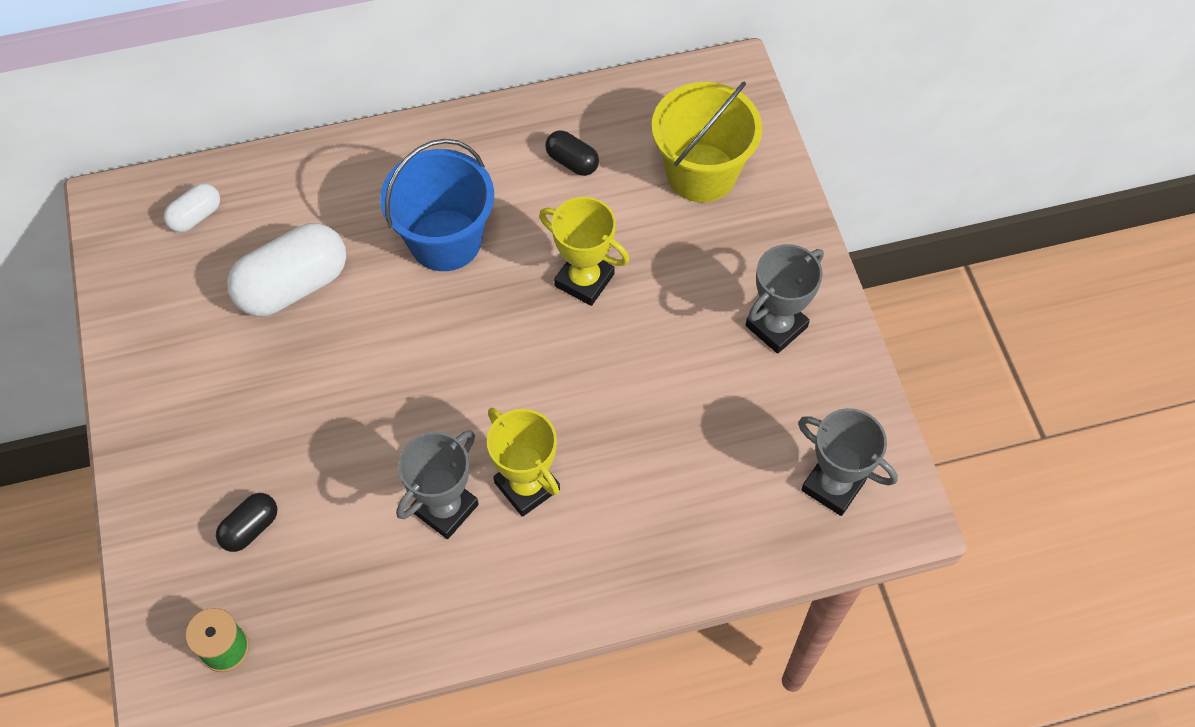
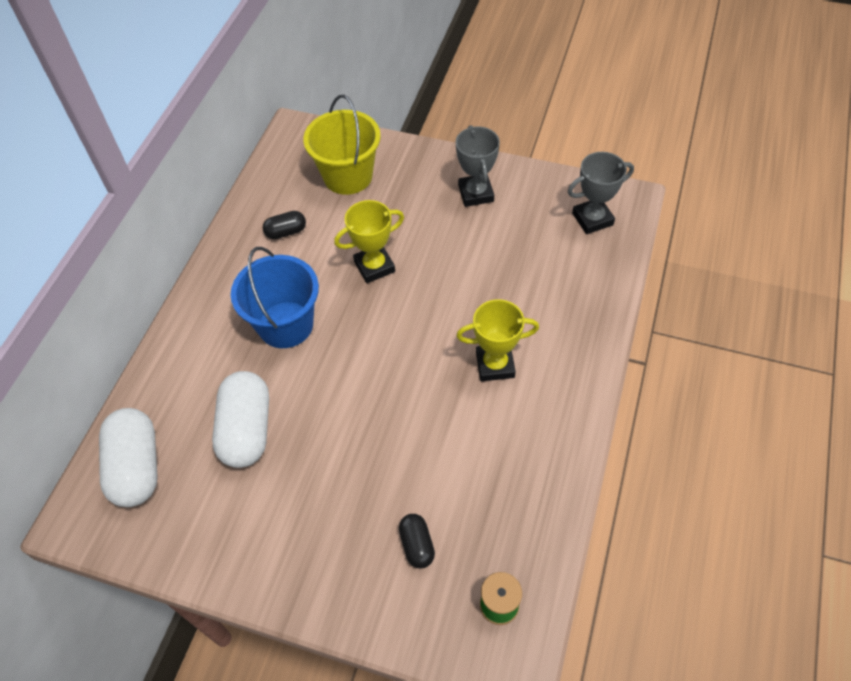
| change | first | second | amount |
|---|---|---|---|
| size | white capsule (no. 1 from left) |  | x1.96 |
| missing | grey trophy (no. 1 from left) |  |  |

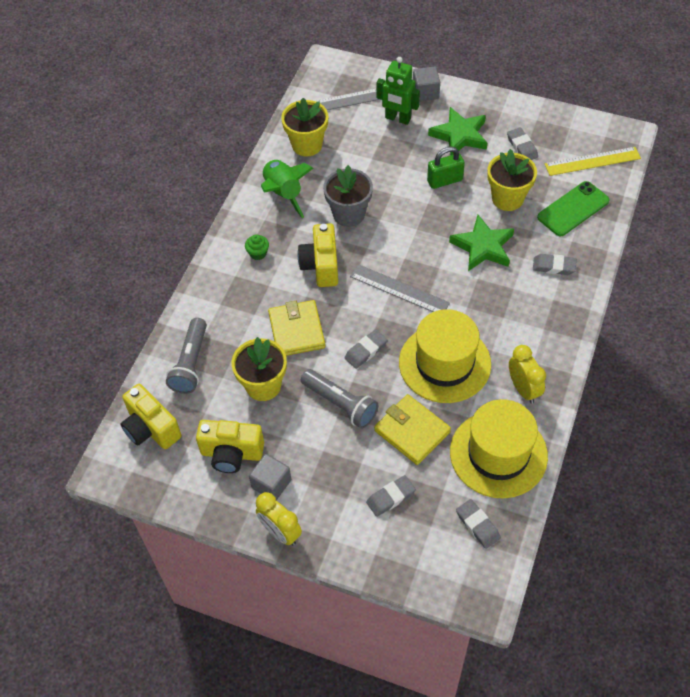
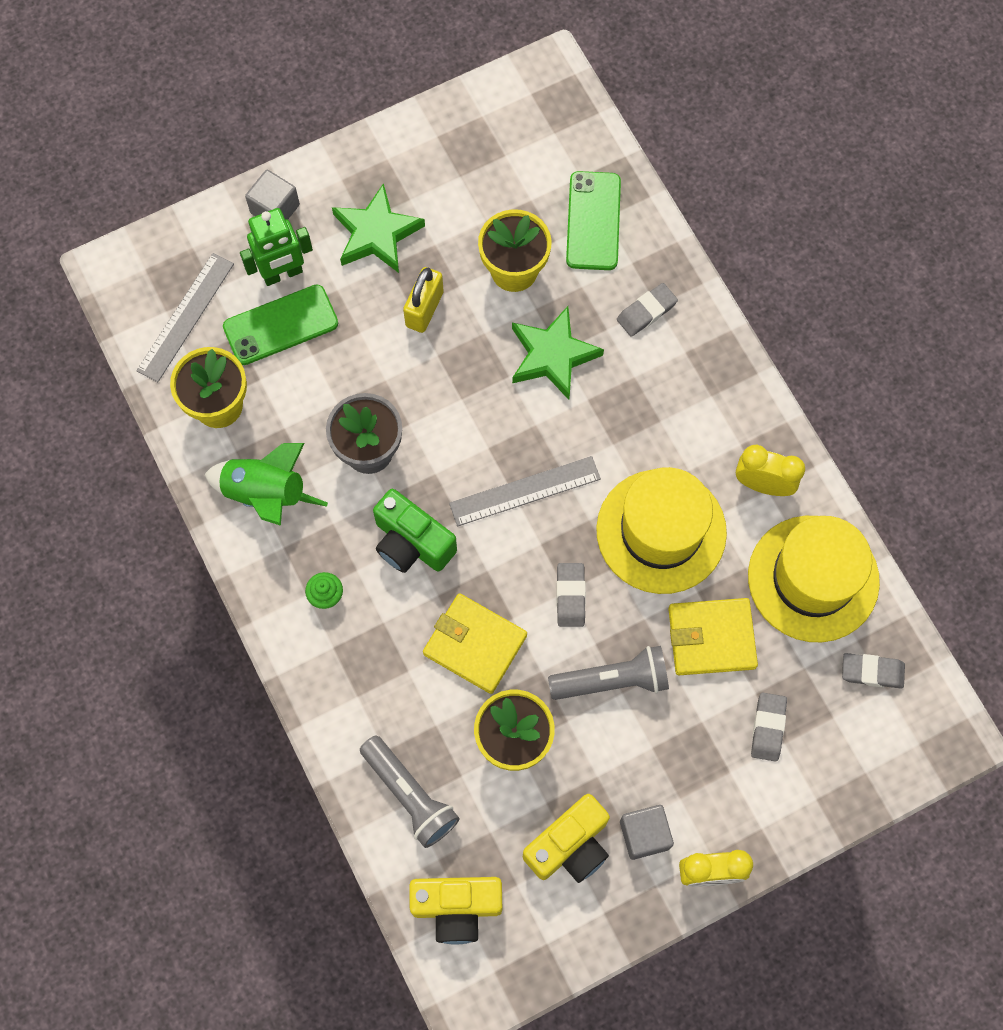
| change | first | second | amount |
|---|---|---|---|
| appeared |  | green phone (no. 1 from left) |  |
| colour | yellow camera (no. 3 from left) | green camera |  |
| colour | green padlock | yellow padlock |  |
| missing | grey eraser (no. 4 from left) |  |  |
| missing | yellow ruler |  |  |

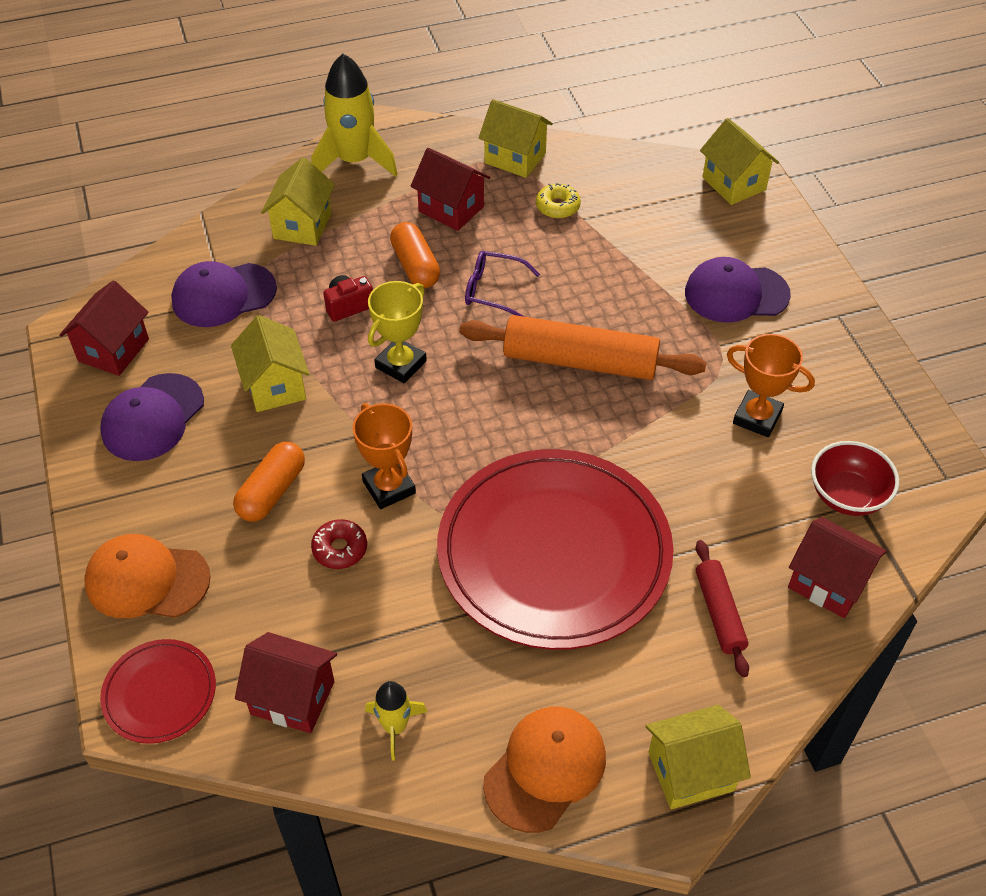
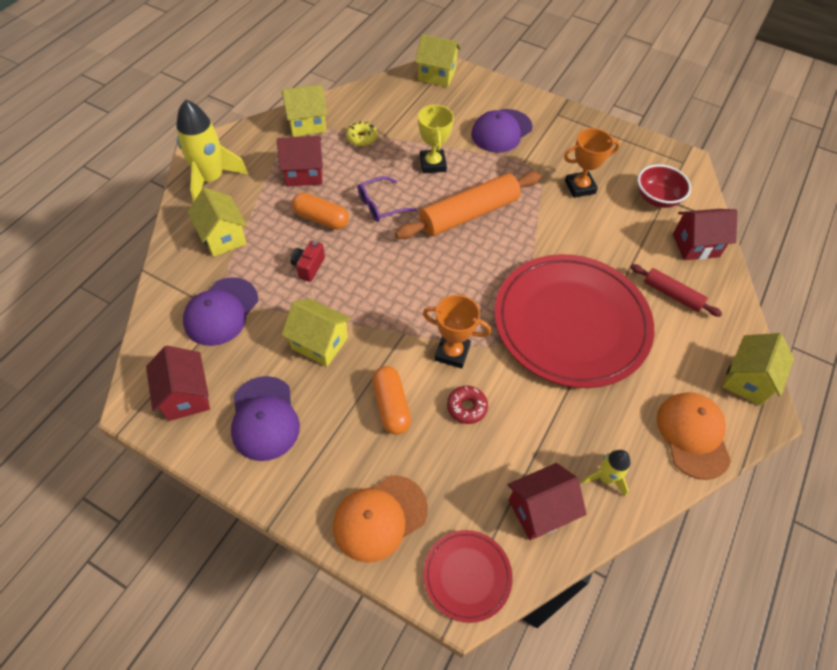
| change | first | second | amount |
|---|---|---|---|
| relocated | yellow trophy |  |  |

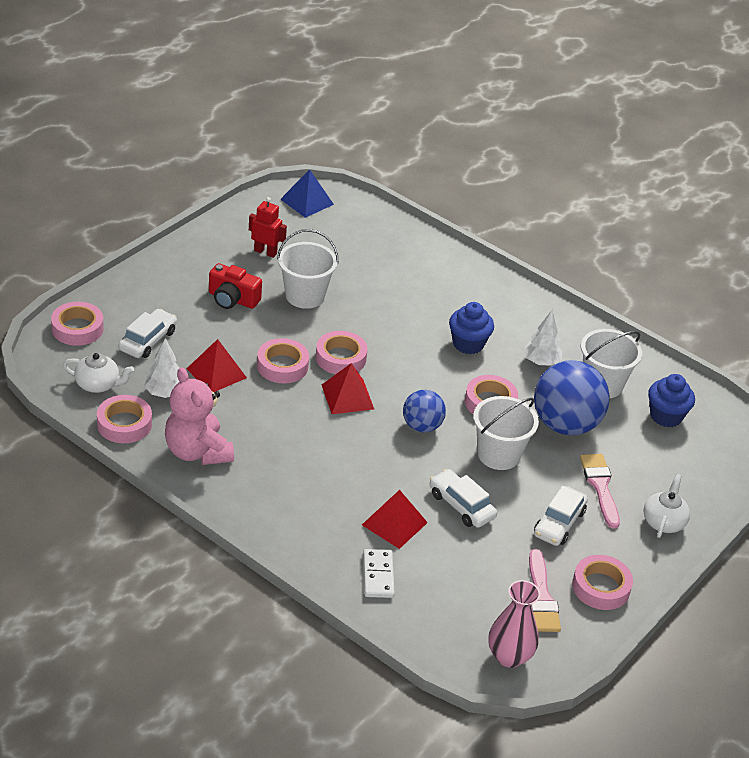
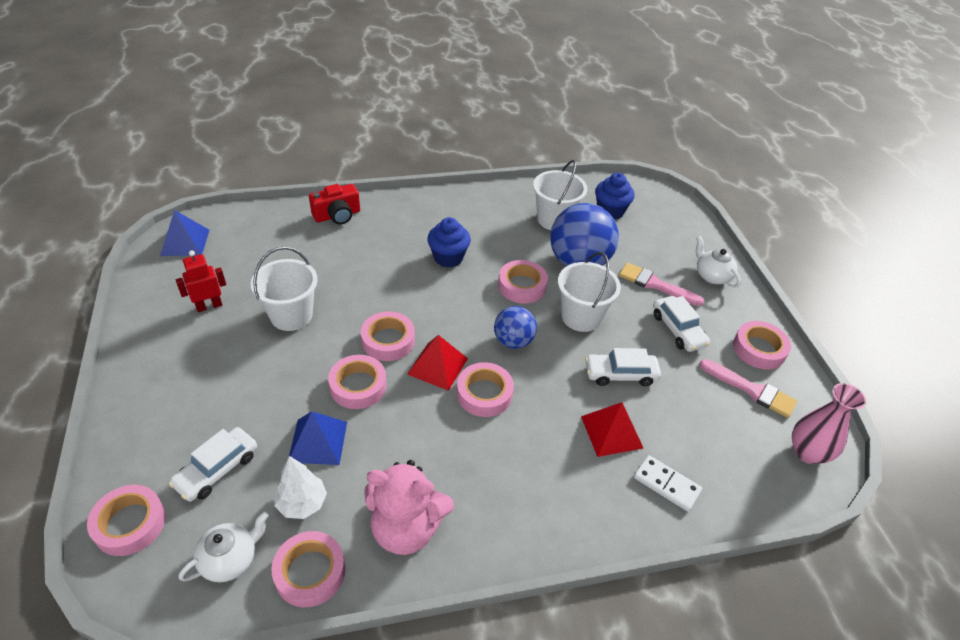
| change | first | second | amount |
|---|---|---|---|
| spun | white car (no. 1 from left) |  | 120 degrees counterclockwise |
| colour | red pyramid (no. 1 from left) | blue pyramid (no. 2 from left) |  |
| relocated | red camera |  |  |
| appeared |  | pink tape (no. 5 from left) |  |
| missing | white tree (no. 2 from left) |  |  |

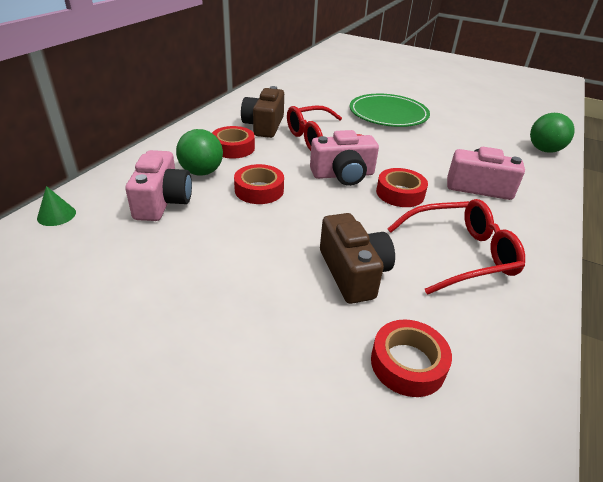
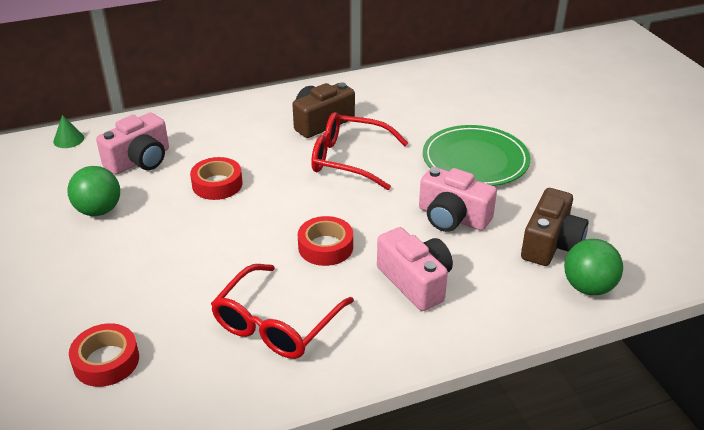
| change | first | second | amount |
|---|---|---|---|
| relocated | green ball (no. 1 from left) |  |  |
| spun | red glasses (no. 2 from left in the first image) | red glasses (no. 1 from left) | 90 degrees clockwise |
| relocated | pink camera (no. 2 from left in the first image) | pink camera (no. 3 from left) |  |
| relocated | brown camera (no. 2 from left) |  |  |
| missing | red tape (no. 1 from left) |  |  |

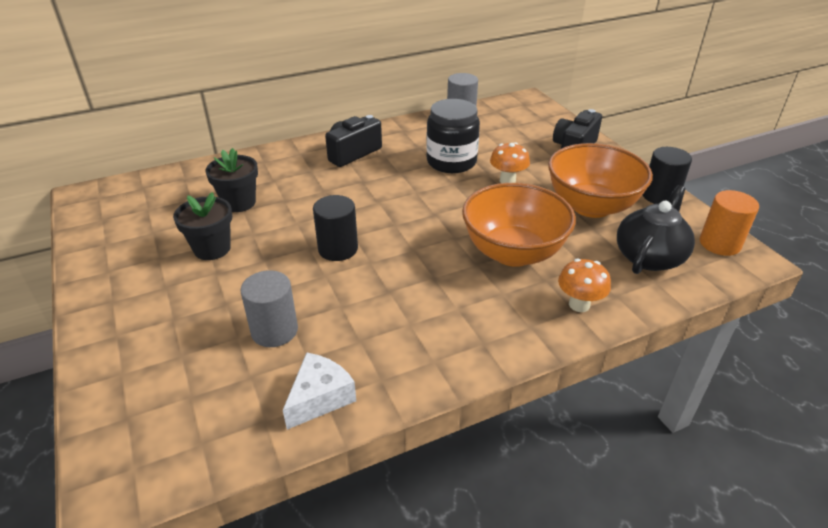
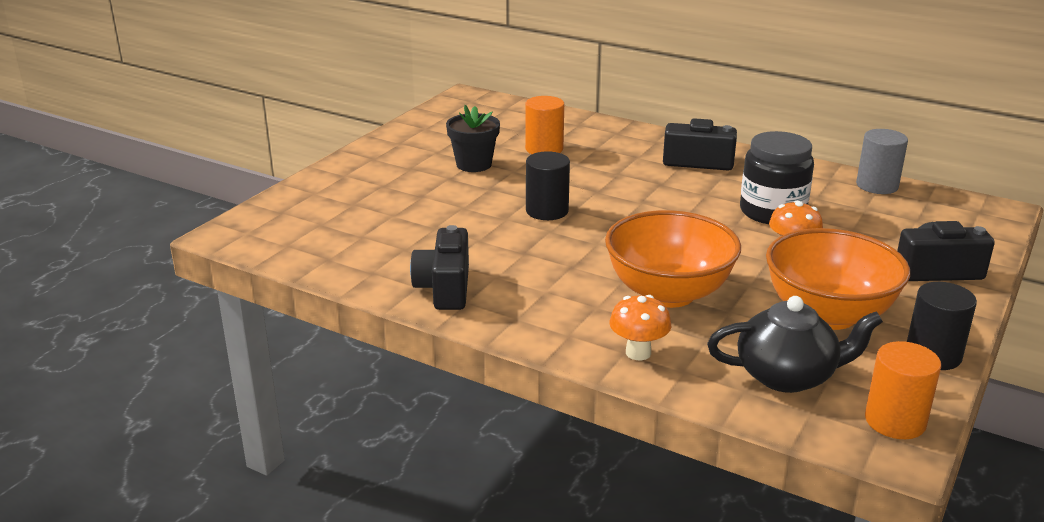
| change | first | second | amount |
|---|---|---|---|
| appeared |  | black camera (no. 1 from left) |  |
| exchanged | black flower pot (no. 2 from left) | orange cylinder (no. 1 from left) |  |
| missing | grey cylinder (no. 1 from left) |  |  |
| missing | white cheese |  |  |

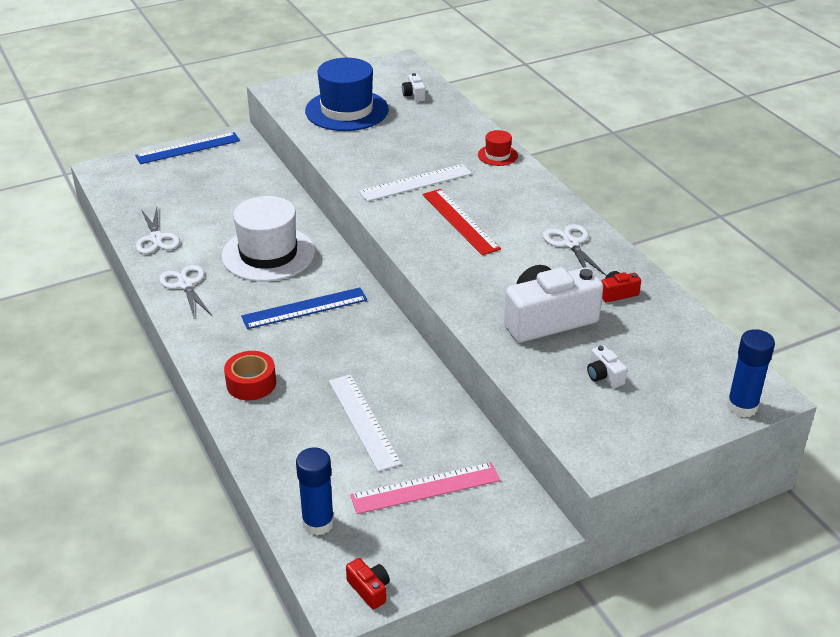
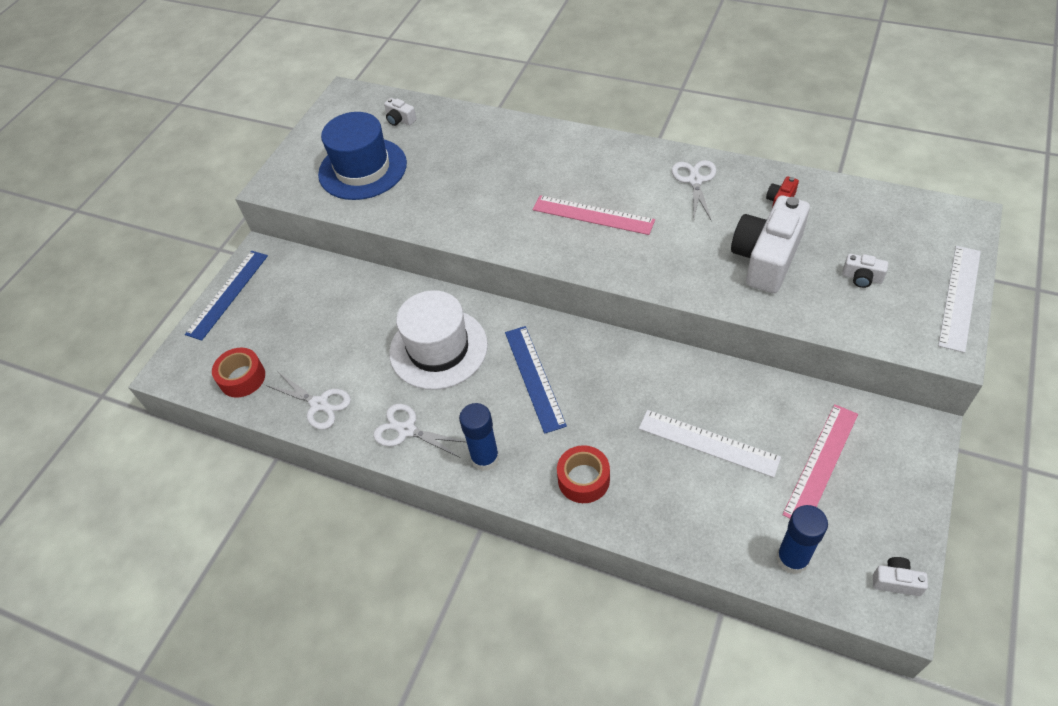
| change | first | second | amount |
|---|---|---|---|
| appeared |  | red tape (no. 1 from left) |  |
| relocated | blue glue stick (no. 2 from left in the first image) | blue glue stick (no. 1 from left) |  |
| spun | blue ruler (no. 2 from left) |  | 45 degrees counterclockwise |
| colour | red ruler | pink ruler (no. 1 from left) |  |
| spun | white scissors (no. 3 from left) |  | 60 degrees clockwise |
| colour | red camera (no. 1 from left) | white camera (no. 4 from left) |  |
| relocated | white ruler (no. 2 from left) |  |  |
| missing | red hat |  |  |

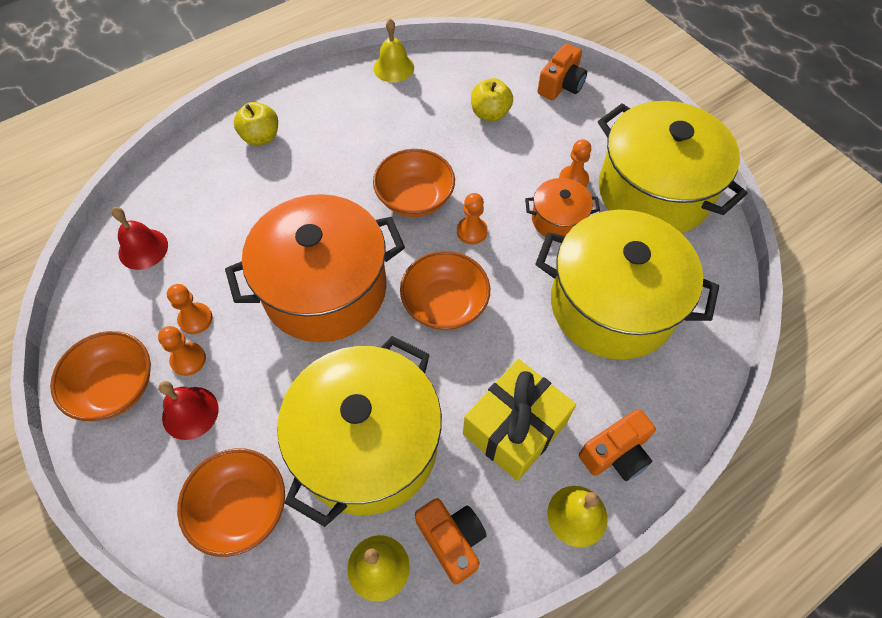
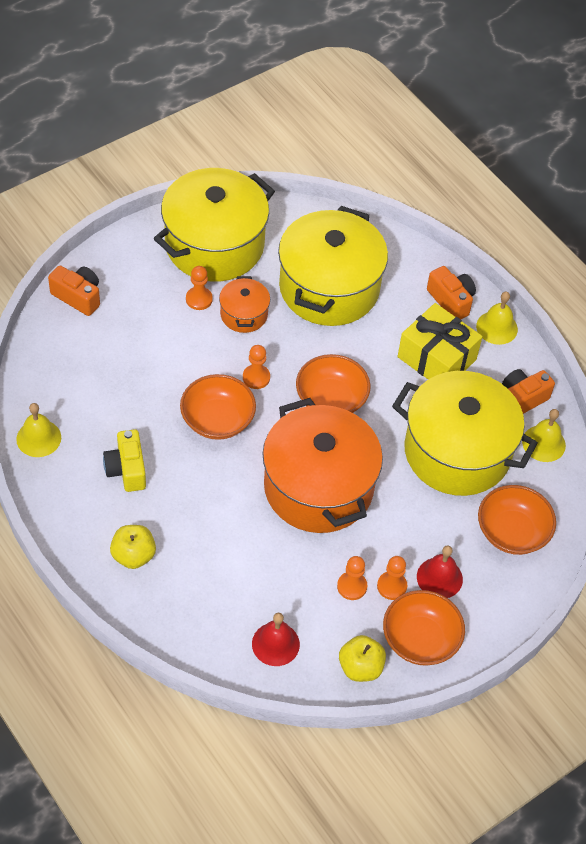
| change | first | second | amount |
|---|---|---|---|
| appeared |  | yellow camera |  |
| relocated | yellow apple (no. 2 from left) |  |  |

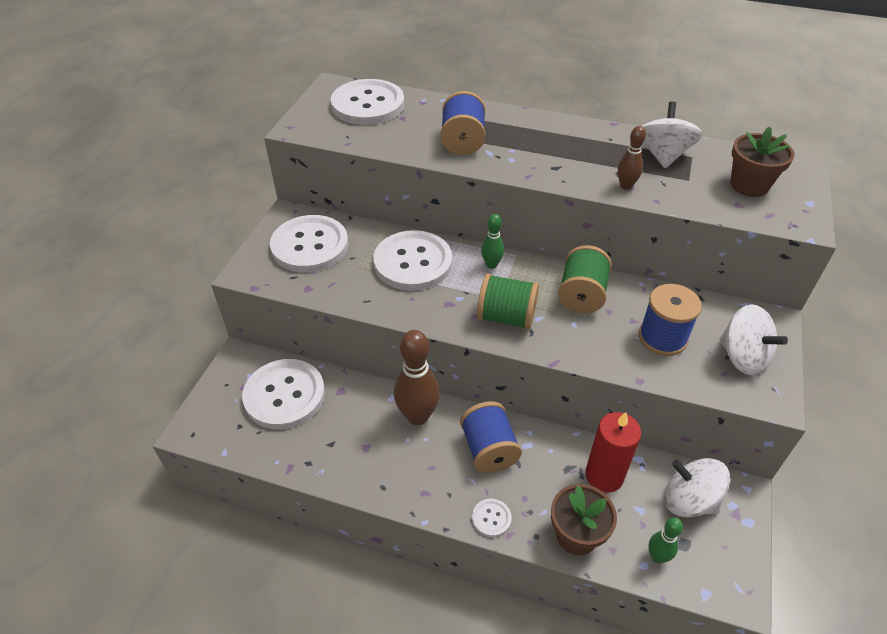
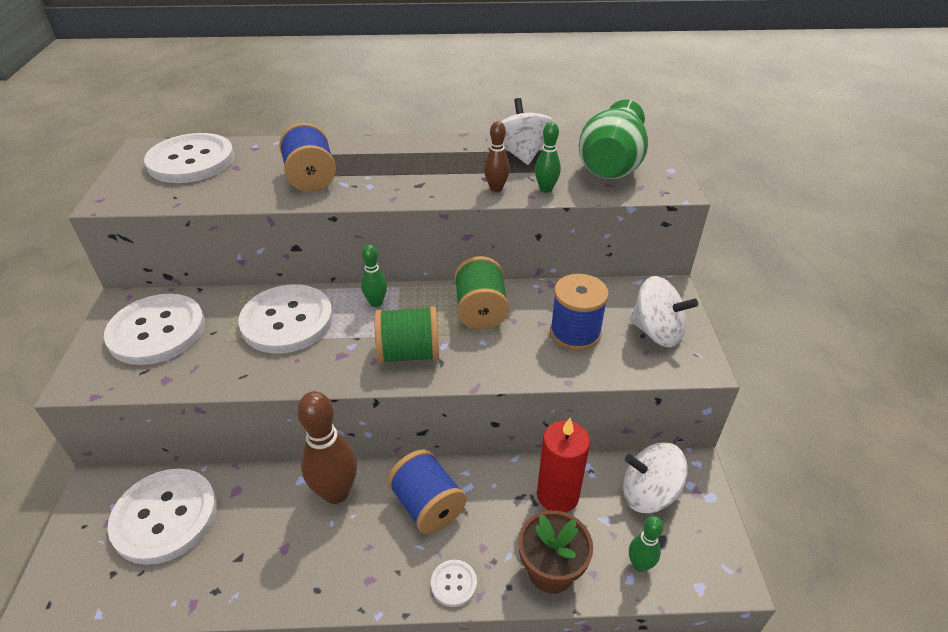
| change | first | second | amount |
|---|---|---|---|
| appeared |  | green bowling pin (no. 2 from left) |  |
| exchanged | brown flower pot (no. 2 from left) | green vase |  |

